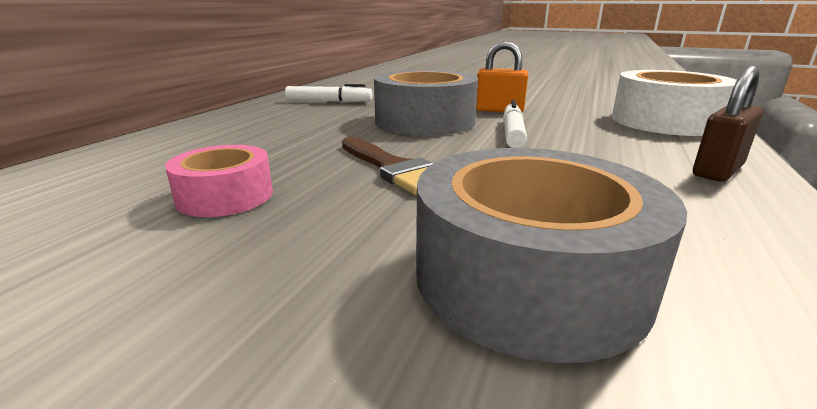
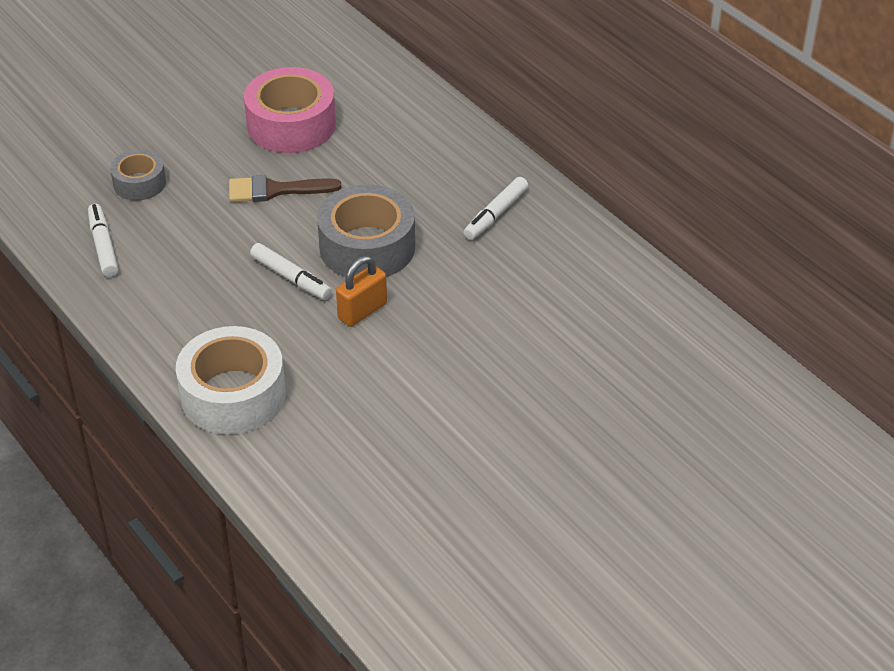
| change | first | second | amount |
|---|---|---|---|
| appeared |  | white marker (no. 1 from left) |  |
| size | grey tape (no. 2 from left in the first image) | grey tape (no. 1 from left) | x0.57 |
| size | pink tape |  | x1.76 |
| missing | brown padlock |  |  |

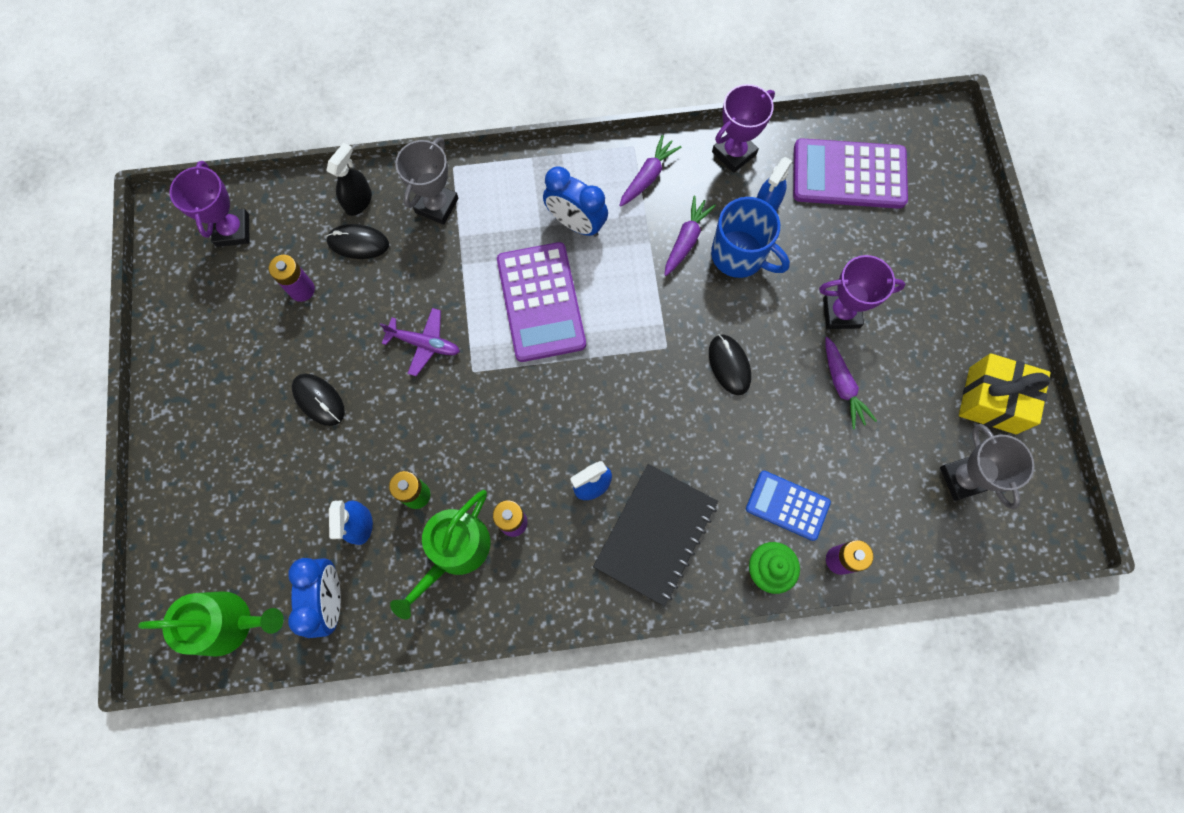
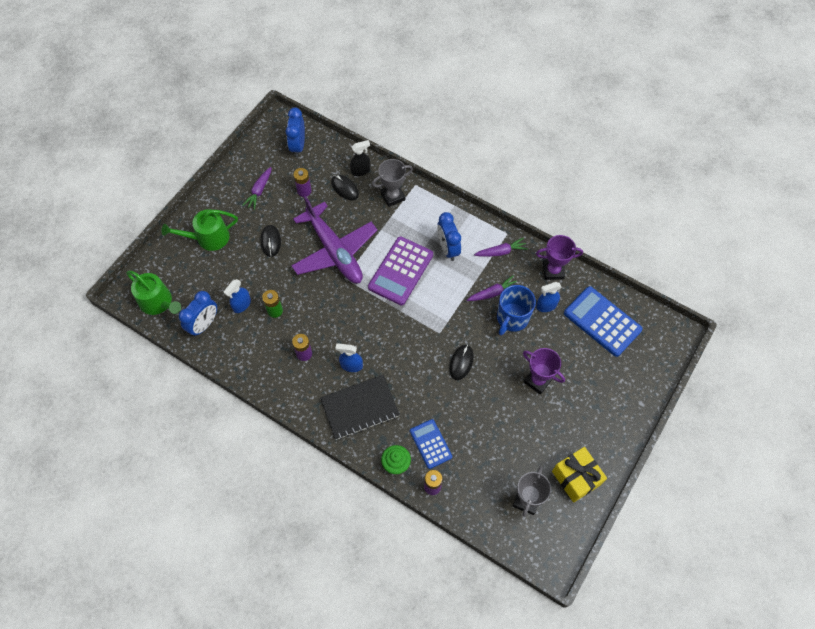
| change | first | second | amount |
|---|---|---|---|
| relocated | green watering can (no. 2 from left) |  |  |
| relocated | purple carrot (no. 3 from left in the first image) | purple carrot (no. 1 from left) |  |
| exchanged | purple trophy (no. 1 from left) | blue clock (no. 2 from left) |  |
| size | purple plane |  | x2.27 |
| spun | blue mug |  | 45 degrees clockwise |
| colour | purple calculator (no. 2 from left) | blue calculator (no. 2 from left) |  |

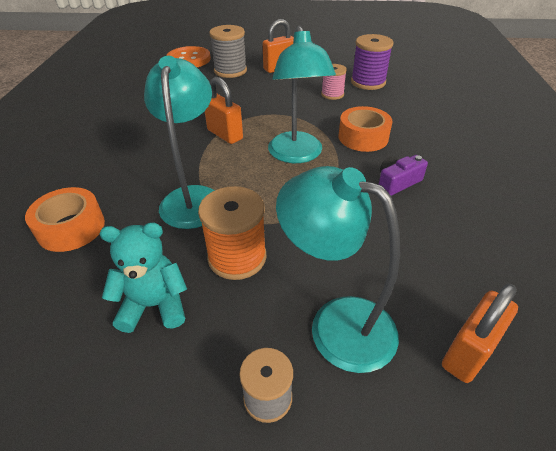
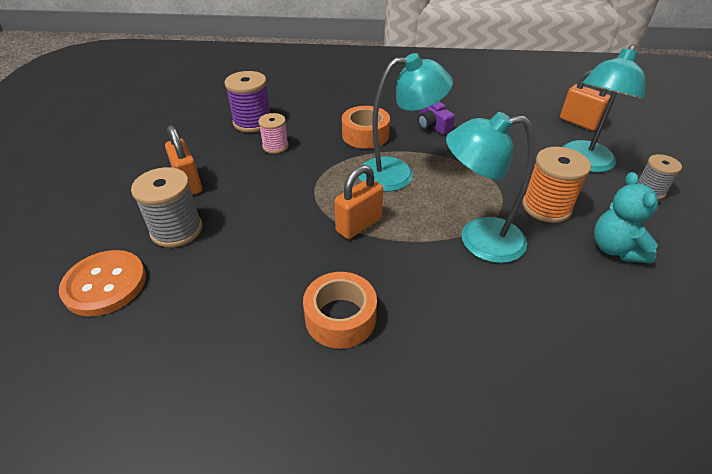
| change | first | second | amount |
|---|---|---|---|
| relocated | orange tape (no. 1 from left) |  |  |

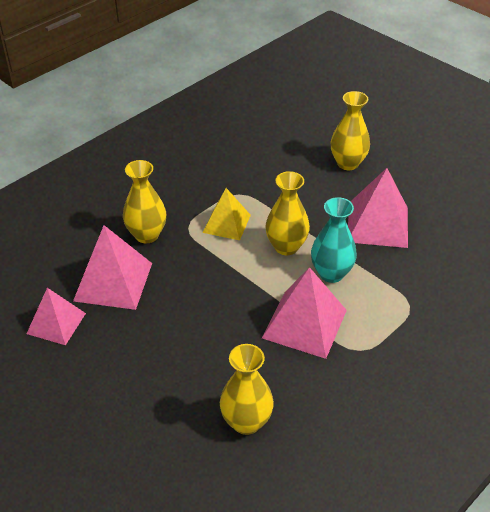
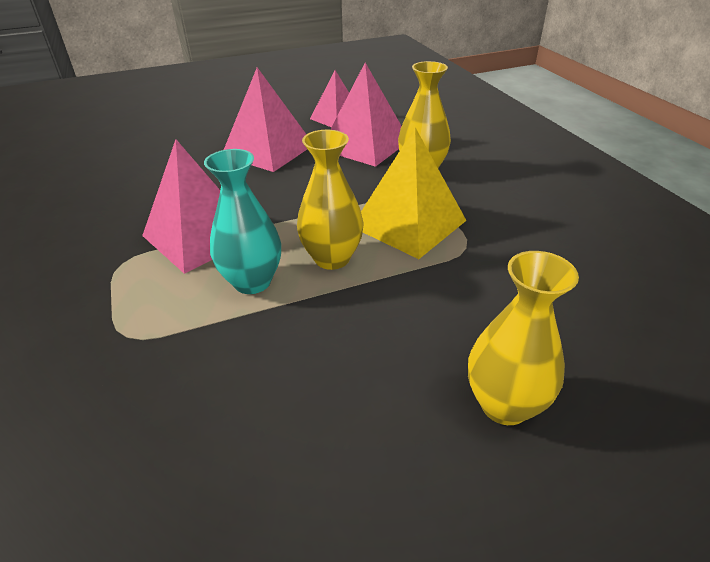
| change | first | second | amount |
|---|---|---|---|
| relocated | pink pyramid (no. 4 from left in the first image) | pink pyramid (no. 2 from left) |  |
| size | yellow pyramid |  | x1.54 |
| missing | yellow vase (no. 2 from left) |  |  |

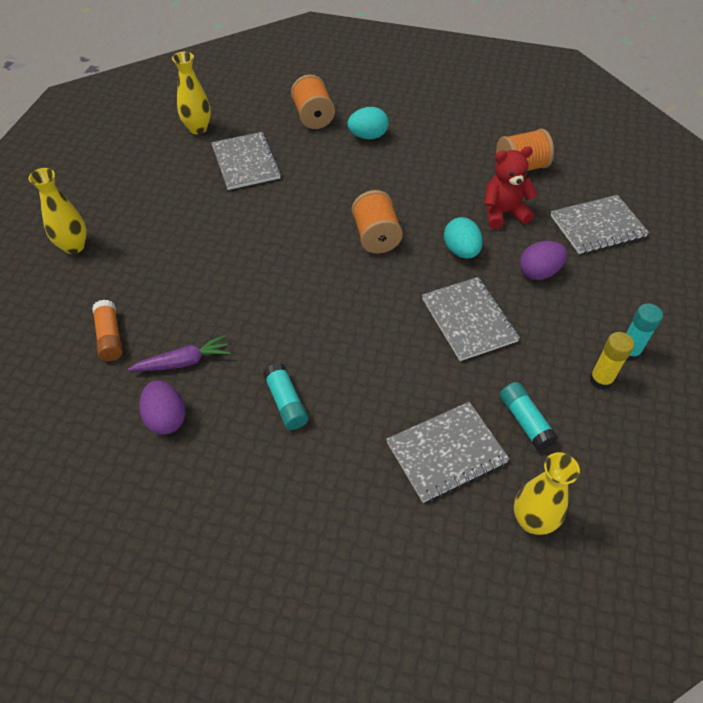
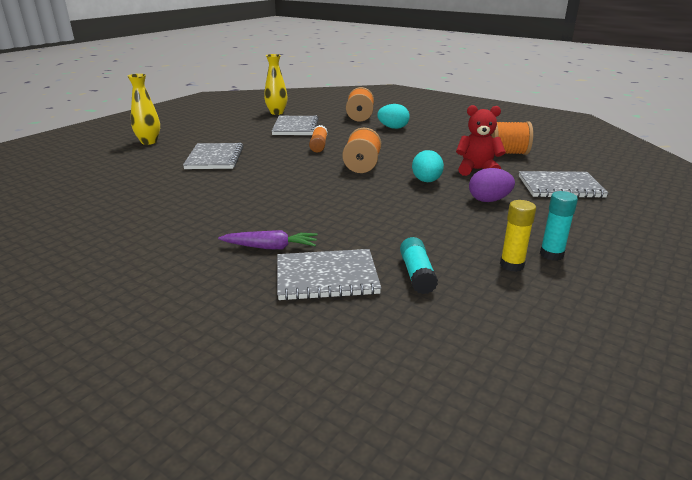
| change | first | second | amount |
|---|---|---|---|
| relocated | grey notebook (no. 3 from left in the first image) | grey notebook (no. 1 from left) |  |
| relocated | purple carrot |  |  |
| relocated | orange glue stick |  |  |
| missing | purple egg (no. 1 from left) |  |  |
| missing | turquoise glue stick (no. 1 from left) |  |  |
| missing | yellow vase (no. 3 from left) |  |  |

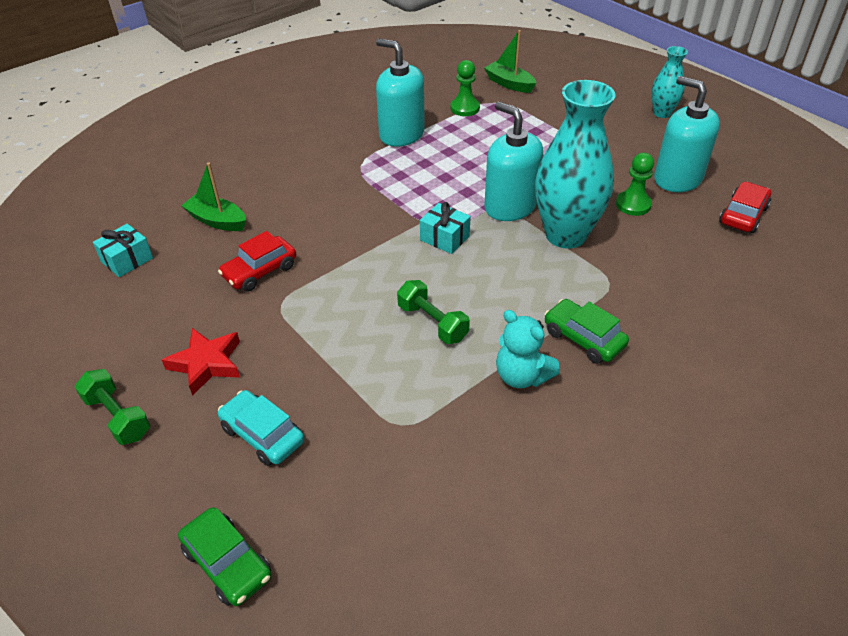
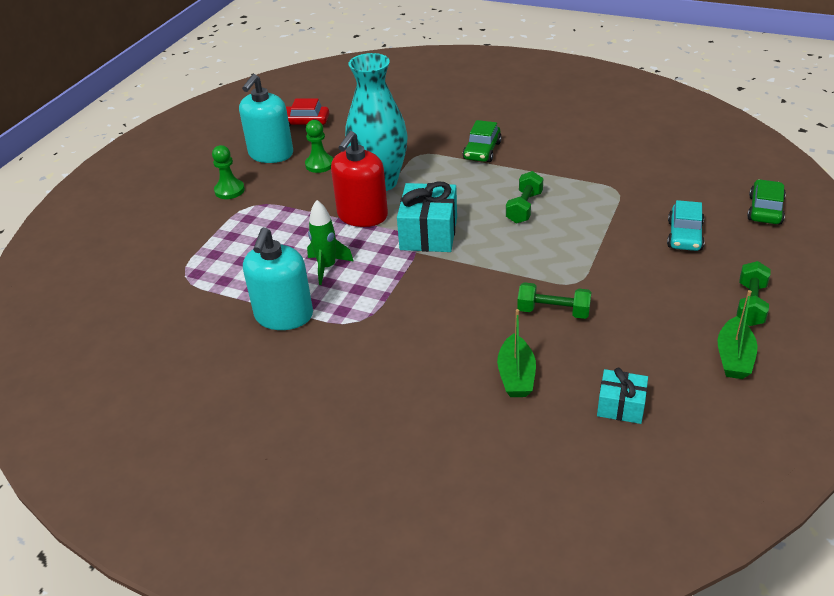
| change | first | second | amount |
|---|---|---|---|
| relocated | green pawn (no. 1 from left) |  |  |
| appeared |  | green rocket |  |
| colour | turquoise soap dispenser (no. 2 from left) | red soap dispenser |  |
| size | turquoise gift (no. 2 from left in the first image) | turquoise gift (no. 1 from left) | x1.72 |
| exchanged | red car (no. 1 from left) | green dumbbell (no. 2 from left) |  |
| relocated | green boat (no. 2 from left) |  |  |
| missing | red star |  |  |
| missing | turquoise teddy bear |  |  |
| missing | turquoise vase (no. 2 from left) |  |  |

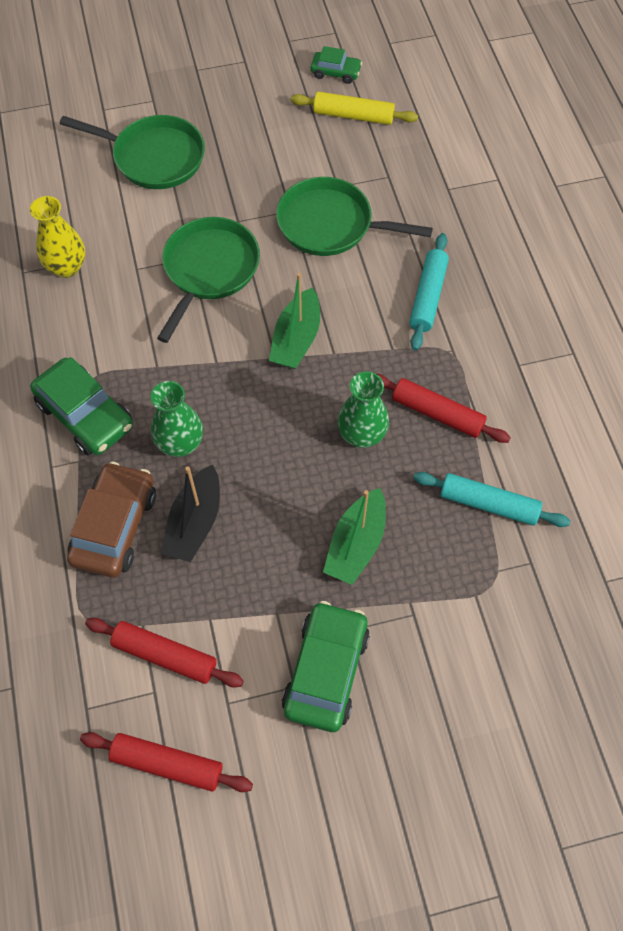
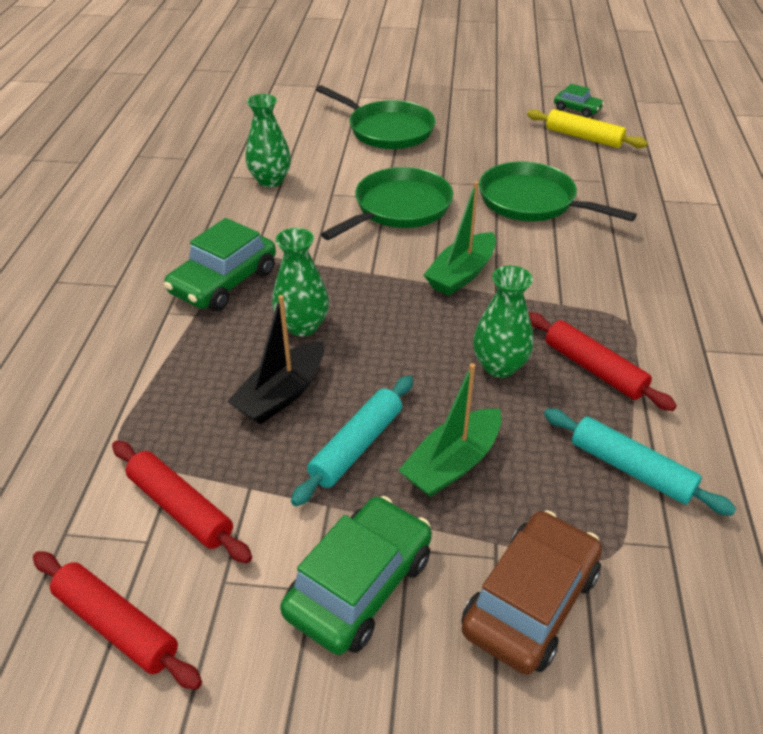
| change | first | second | amount |
|---|---|---|---|
| spun | green car (no. 1 from left) |  | 60 degrees clockwise |
| colour | yellow vase | green vase (no. 1 from left) |  |
| relocated | turquoise rolling pin (no. 1 from left) |  |  |
| relocated | brown car |  |  |

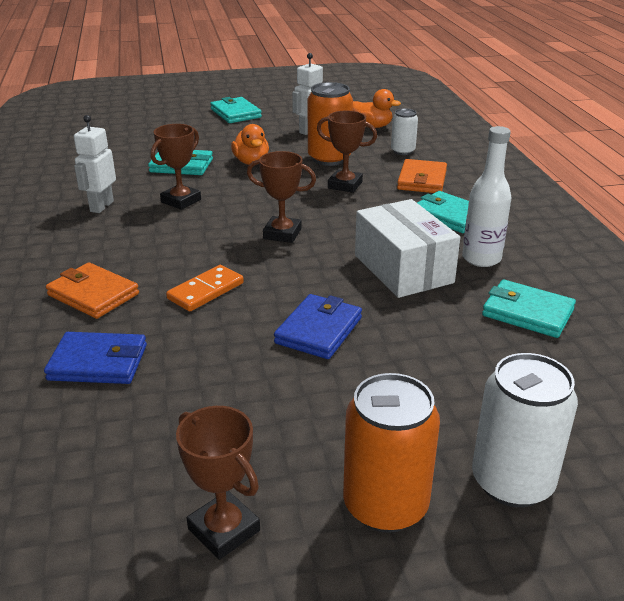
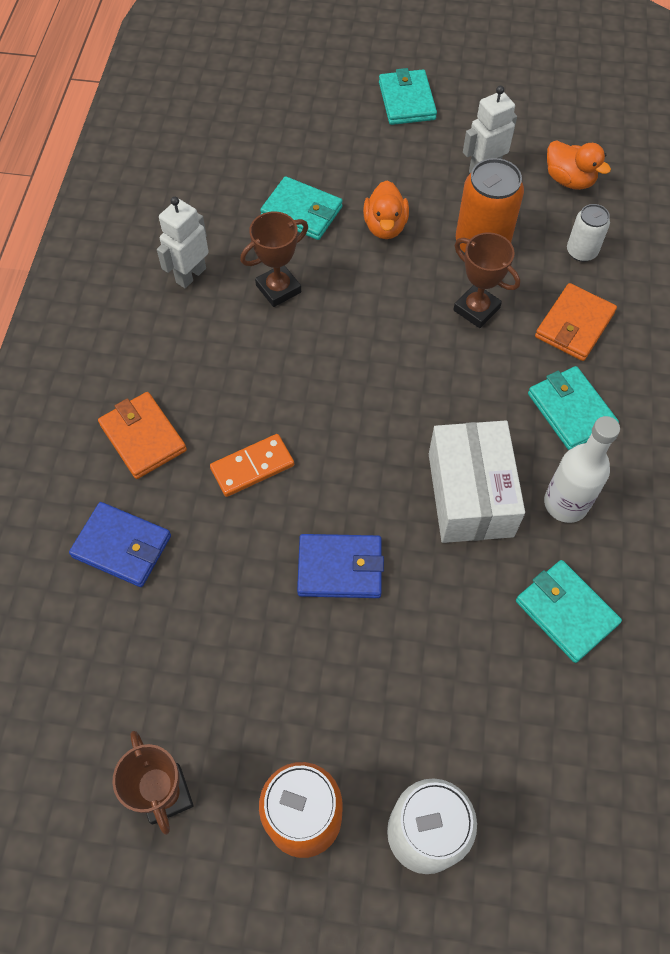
| change | first | second | amount |
|---|---|---|---|
| spun | blue wallet (no. 2 from left) |  | 45 degrees clockwise |
| missing | brown trophy (no. 3 from left) |  |  |

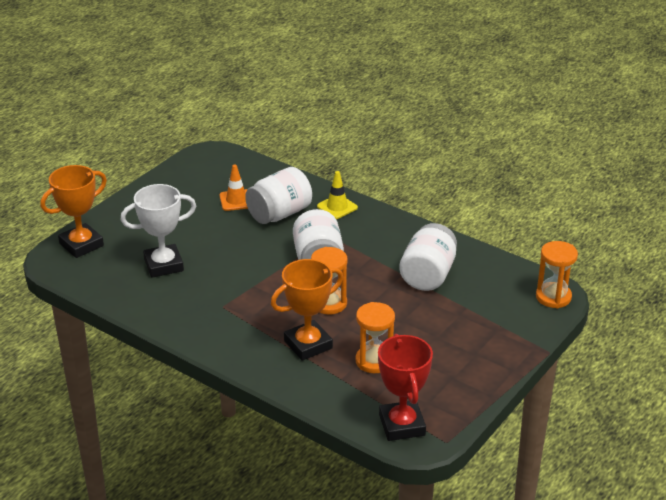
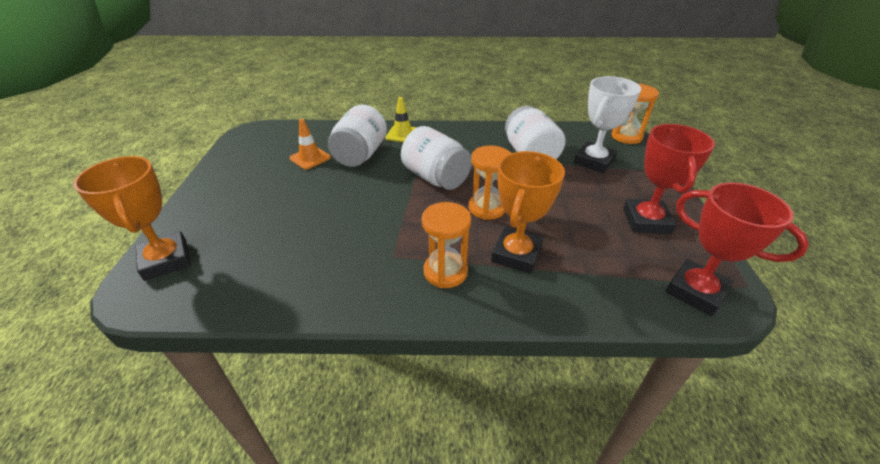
| change | first | second | amount |
|---|---|---|---|
| spun | orange trophy (no. 1 from left) |  | 45 degrees counterclockwise |
| relocated | orange hourglass (no. 2 from left in the first image) | orange hourglass (no. 1 from left) |  |
| relocated | white trophy |  |  |
| appeared |  | red trophy (no. 1 from left) |  |

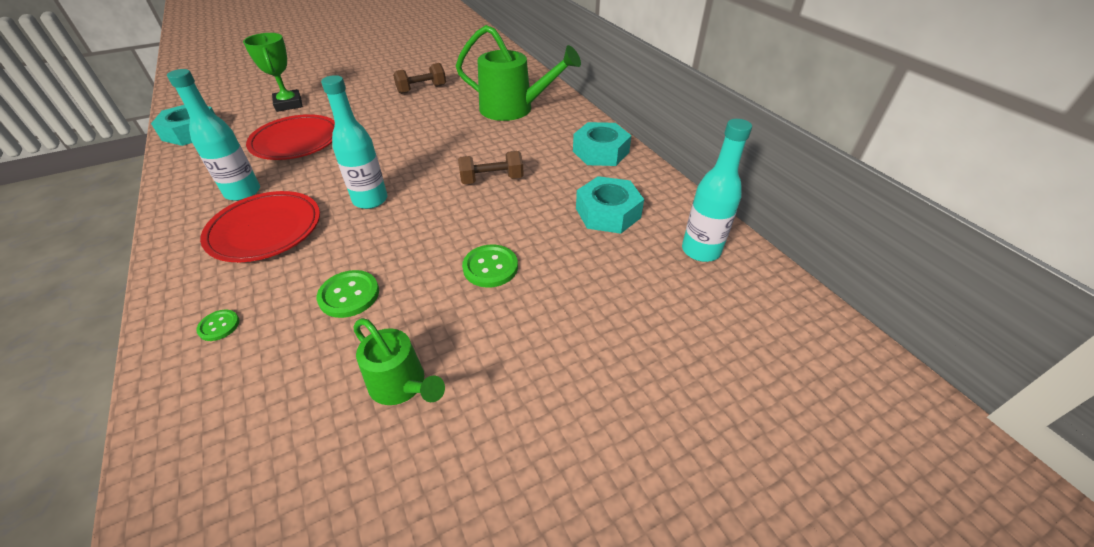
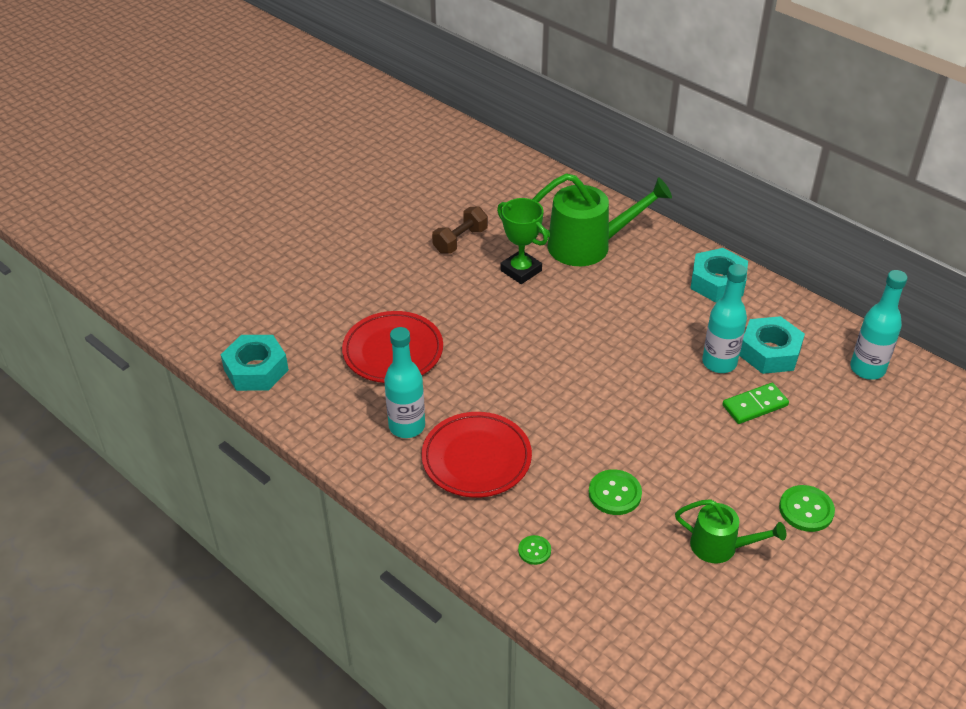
| change | first | second | amount |
|---|---|---|---|
| relocated | green trophy |  |  |
| relocated | turquoise bottle (no. 2 from left) |  |  |
| appeared |  | green domino |  |
| relocated | green button (no. 3 from left) |  |  |
| missing | brown dumbbell (no. 2 from left) |  |  |

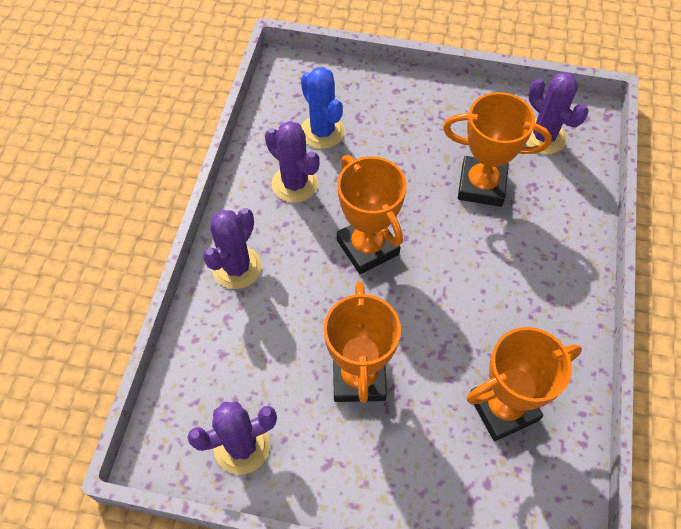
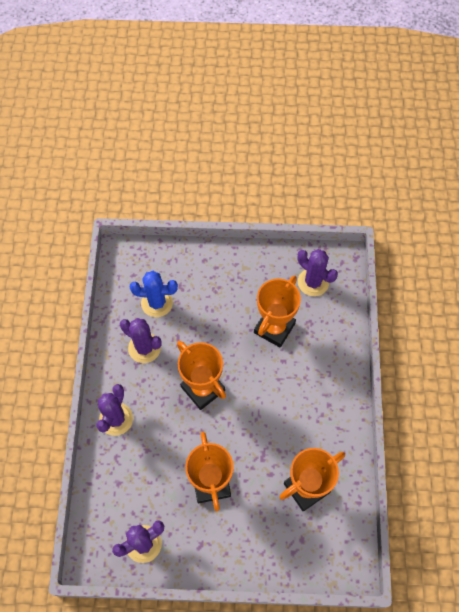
| change | first | second | amount |
|---|---|---|---|
| spun | blue cactus |  | 45 degrees counterclockwise |
| spun | orange trophy (no. 3 from left) |  | 60 degrees counterclockwise |

